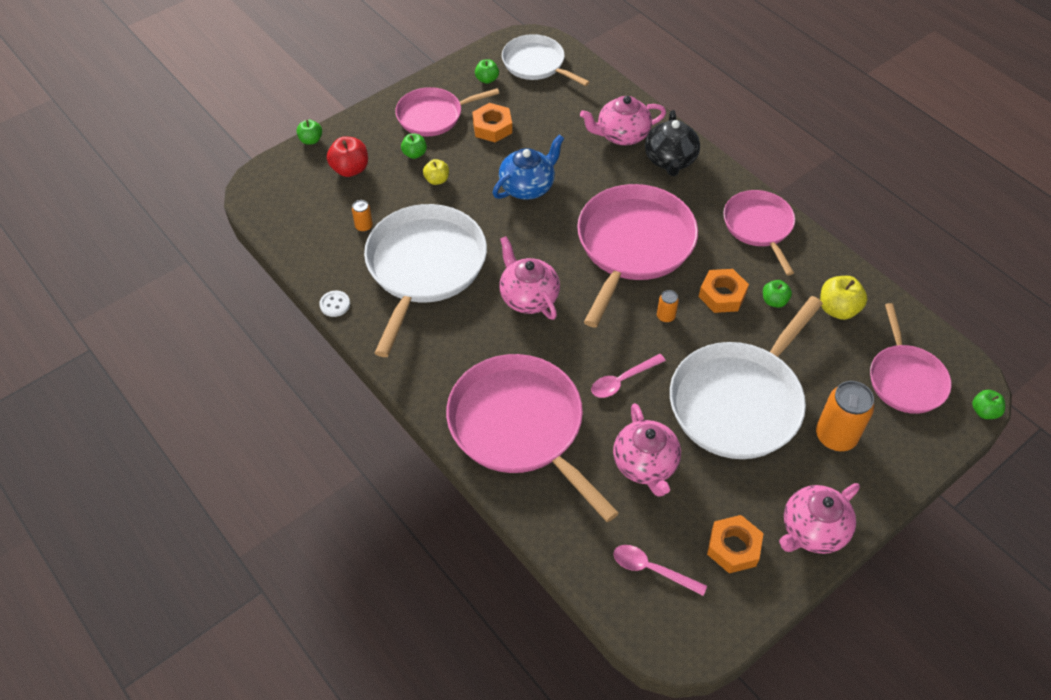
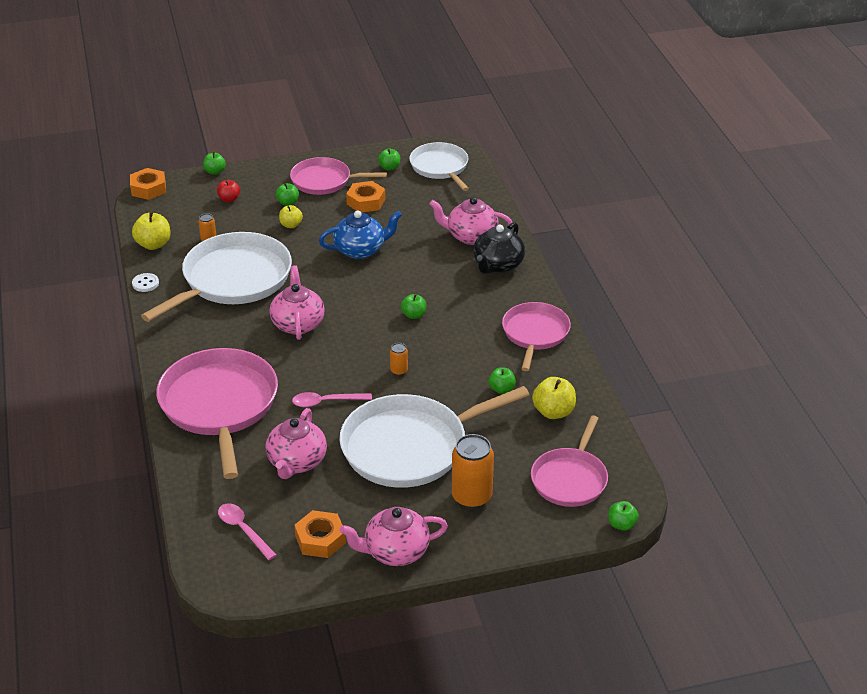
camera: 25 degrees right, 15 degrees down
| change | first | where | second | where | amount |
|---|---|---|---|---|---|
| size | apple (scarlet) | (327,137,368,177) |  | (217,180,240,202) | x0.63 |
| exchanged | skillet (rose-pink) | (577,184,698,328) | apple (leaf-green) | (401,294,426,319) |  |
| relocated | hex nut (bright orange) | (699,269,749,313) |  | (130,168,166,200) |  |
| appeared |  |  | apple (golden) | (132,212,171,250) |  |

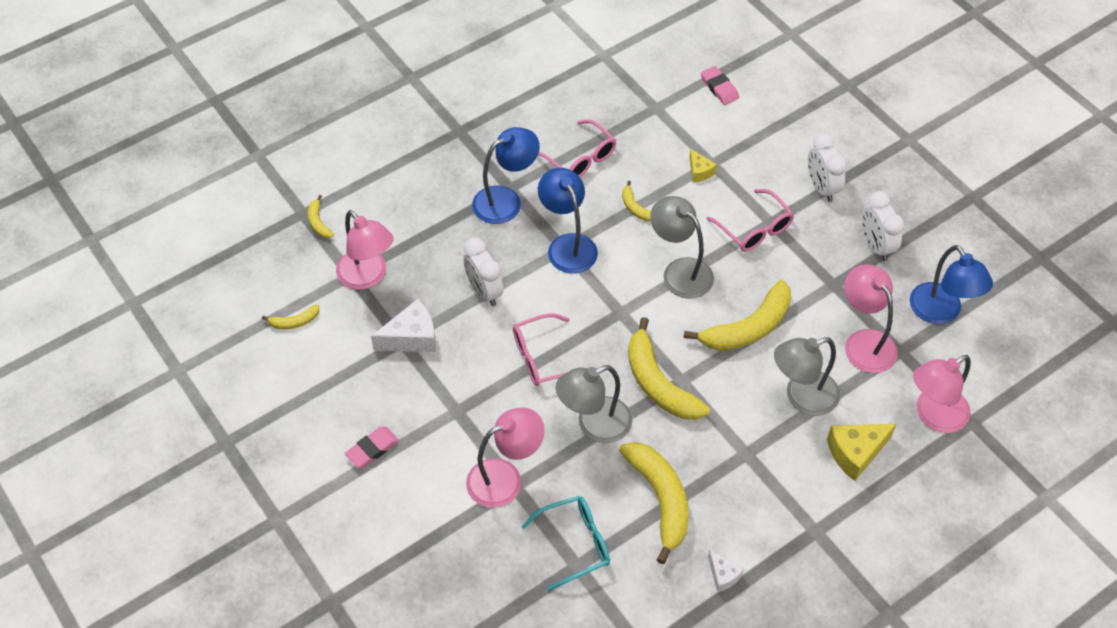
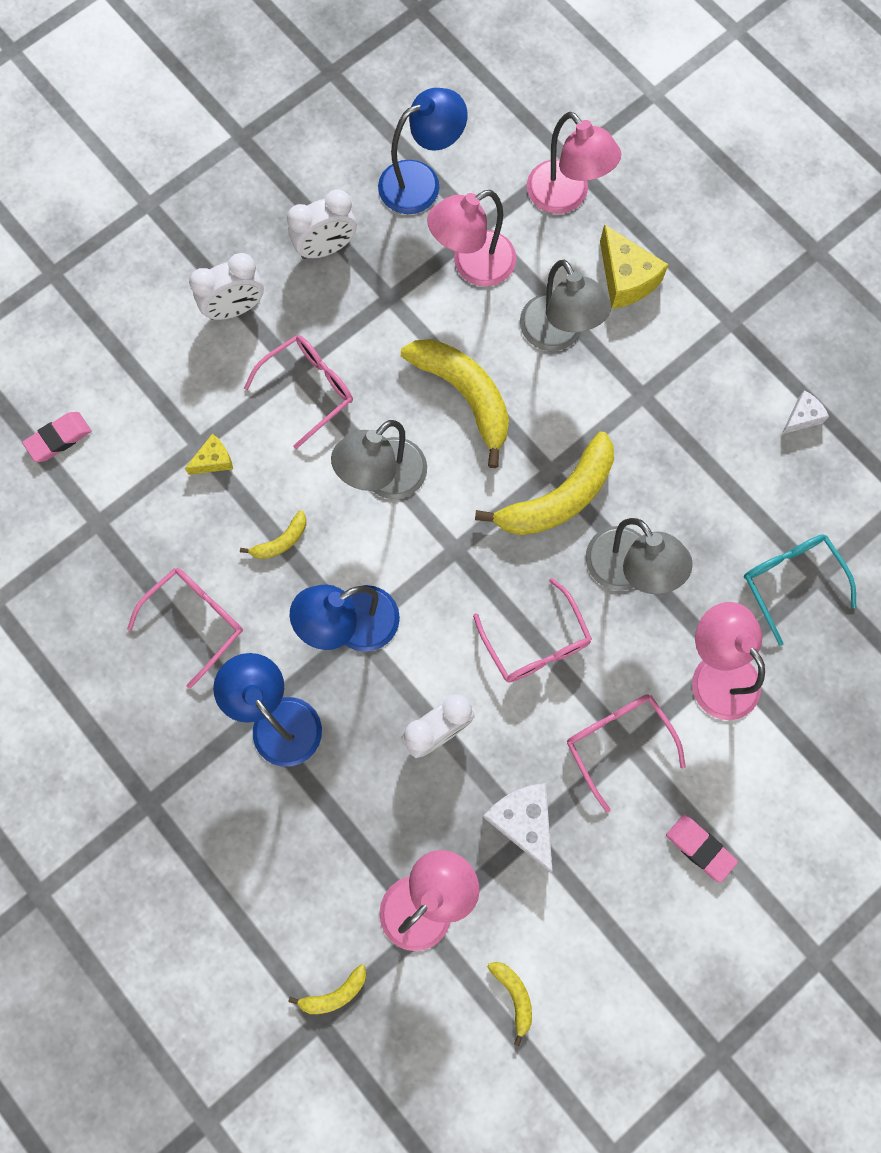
camera: 95 degrees left, 20 degrees up
| change | first | where | second | where | amount |
|---|---|---|---|---|---|
| missing | banana (golden) | (619,442,689,564) |  |  |  |
| appeared |  |  | glasses (rose-pink) | (567,694,686,812) |  |

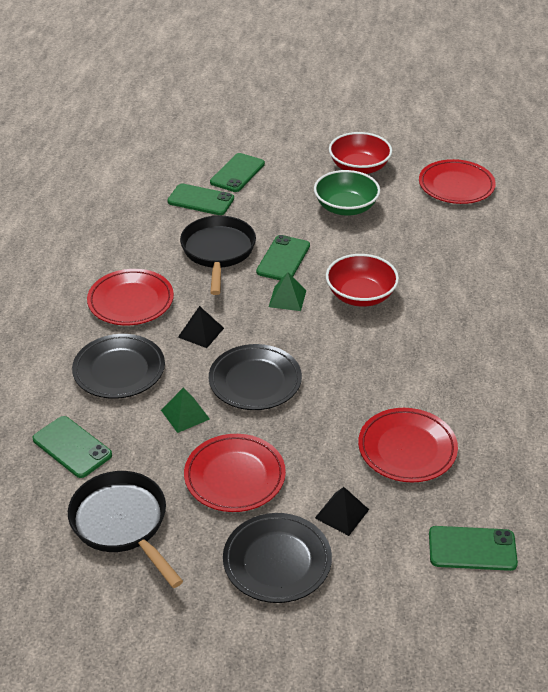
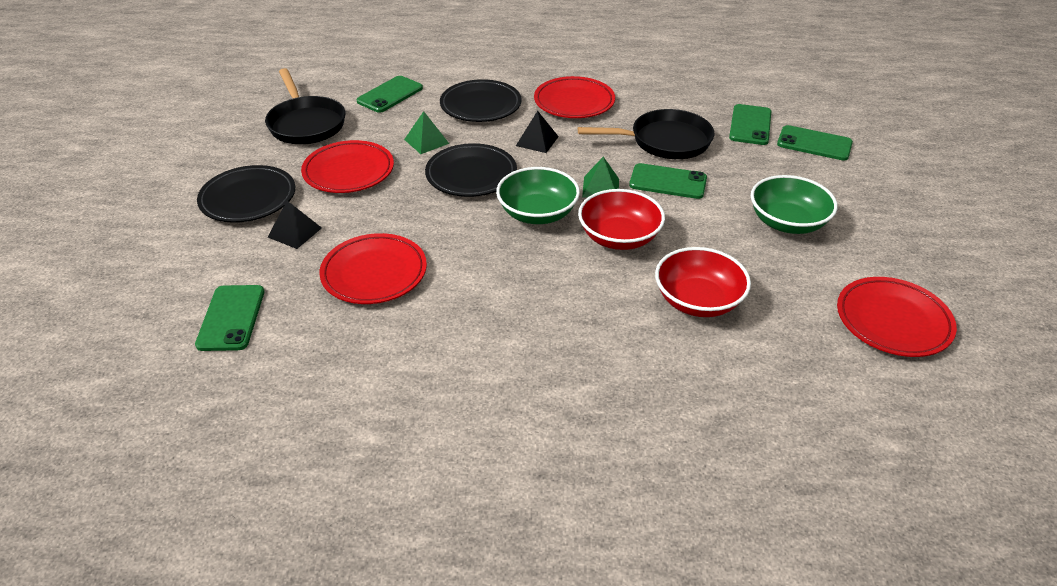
camera: 85 degrees right, 0 degrees up
| change | first | where | second | where | amount |
|---|---|---|---|---|---|
| relocated | bowl (scarlet) | (329,132,392,174) |  | (655,247,751,317) |  |
| spun | skillet (black) | (68,471,183,588) |  | (265,68,345,144) | 105 degrees clockwise |
| appeared |  |  | bowl (leaf-green) | (496,167,580,224) |  |

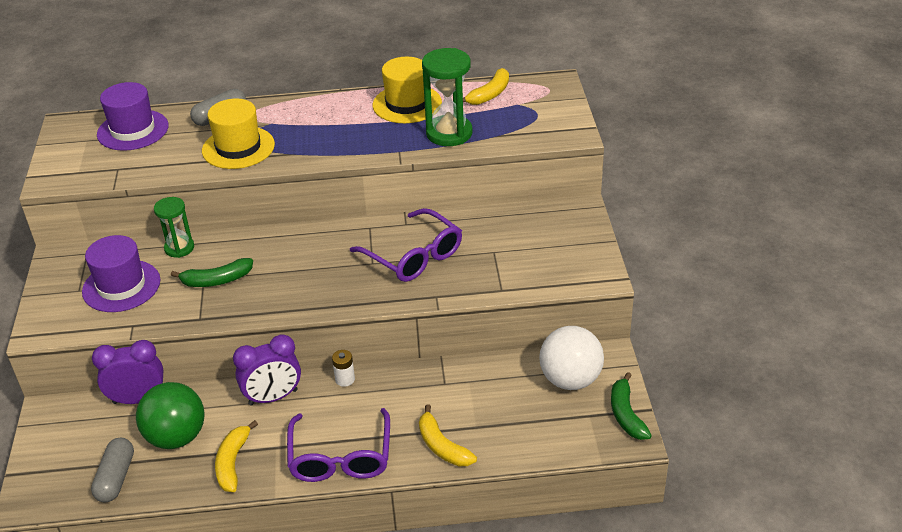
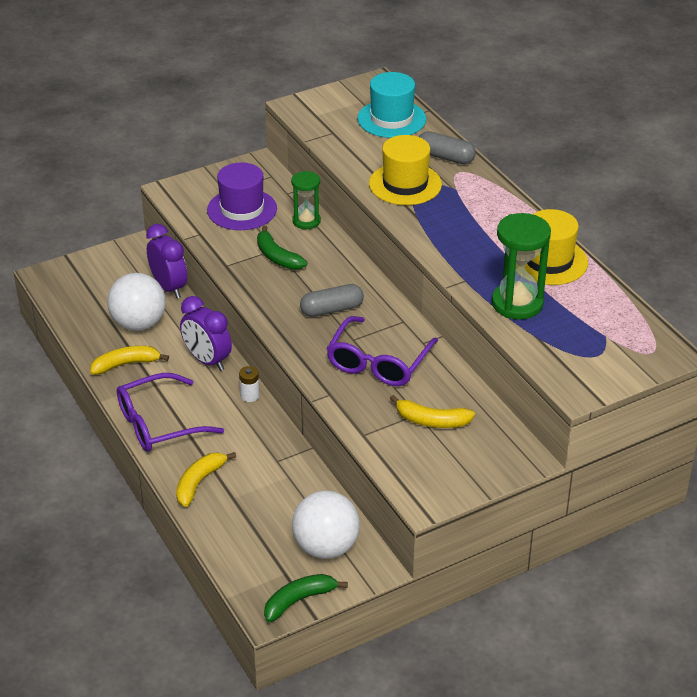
camera: 65 degrees right, 0 degrees up
| change | first | where | second | where | amount |
|---|---|---|---|---|---|
| relocated | banana (golden) | (463,68,509,105) |  | (390,395,475,428) |  |
| colour | top hat (violet) | (97,82,169,151) | top hat (aqua) | (357,72,426,138) |  |
| colour | play ball (leaf-green) | (136,382,204,449) | play ball (snow-white) | (107,273,166,331) |  |
| relocated | capsule (ash-grey) | (91,438,134,503) |  | (300,284,364,317) |  |

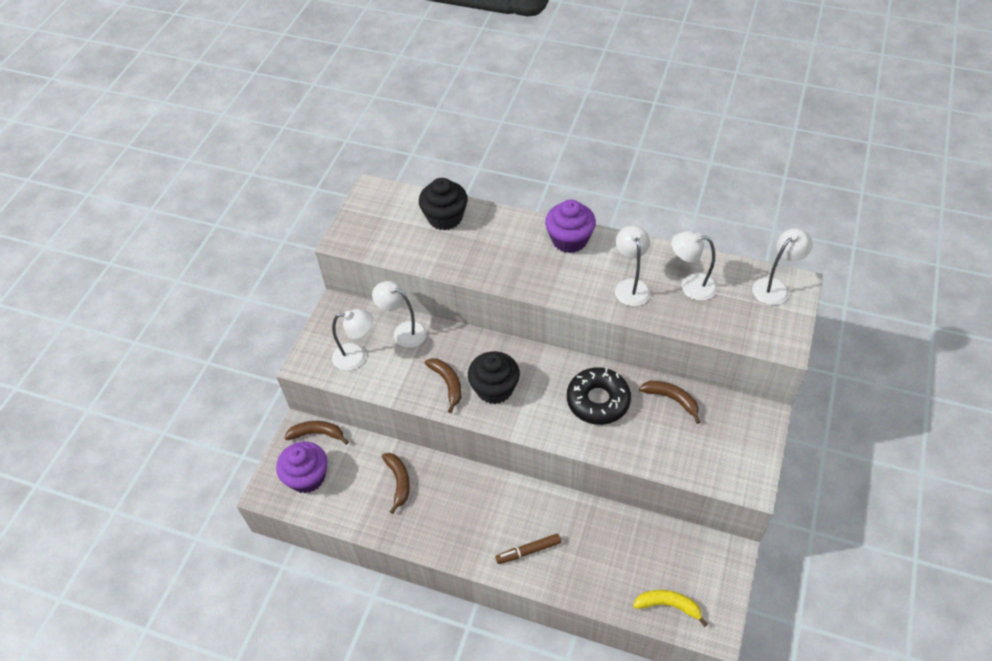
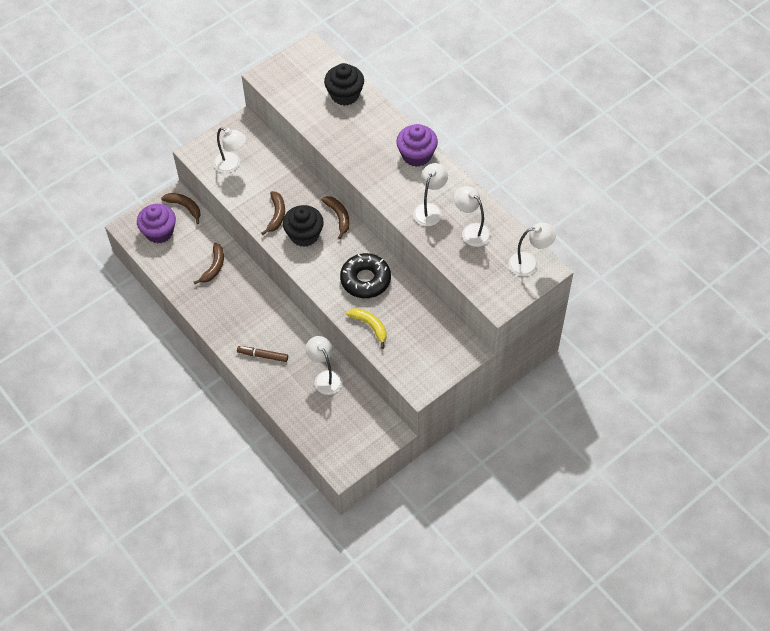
camera: 30 degrees right, 5 degrees up
| change | first | where | second | where | amount |
|---|---|---|---|---|---|
| relocated | lamp (snow-white) | (372,281,427,348) |  | (306,336,343,395) |  |
| relocated | banana (dark brown) | (639,381,700,424) |  | (321,196,349,239) |  |
| relocated | banana (golden) | (633,590,708,627) |  | (346,308,387,349) |  |

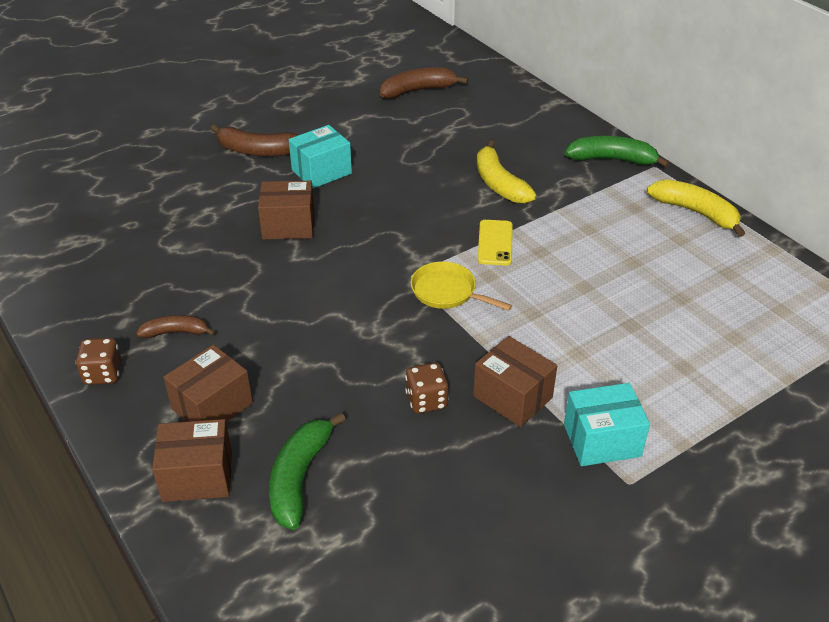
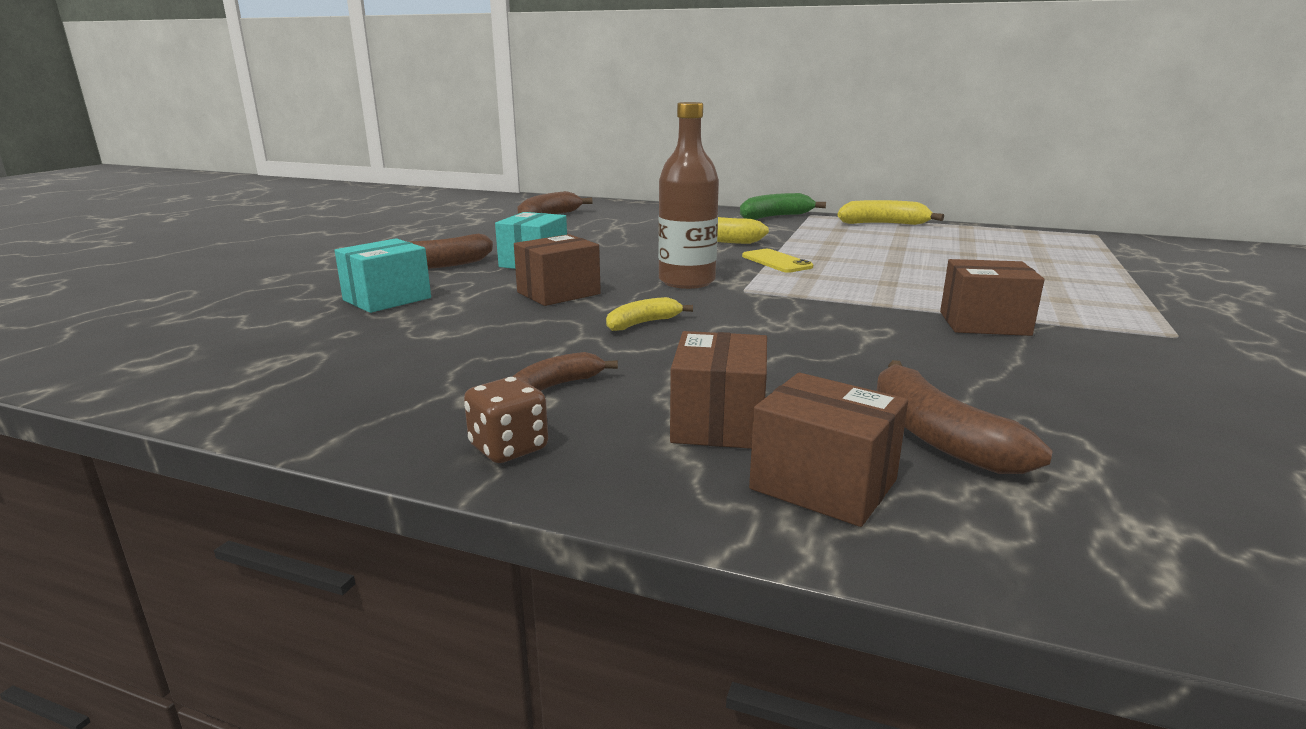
camera: 35 degrees left, 20 degrees down
| change | first | where | second | where | amount |
|---|---|---|---|---|---|
| missing | skillet (golden) | (411,262,512,311) |  |  |  |
| missing | dice (dark brown) | (405,363,448,414) |  |  |  |
| relocated | box (aqua) | (564,383,650,466) |  | (334,238,431,313) |  |
| colour | banana (leaf-green) | (269,413,346,530) | banana (dark brown) | (877,360,1052,474) |  |
| spun | box (dark brown) | (152,419,232,502) |  | (749,373,908,527) | 75 degrees clockwise |
| appeared |  |  | bottle (dark brown) | (658,102,719,289) |  |
| appeared |  |  | banana (golden) | (606,297,693,331) |  |

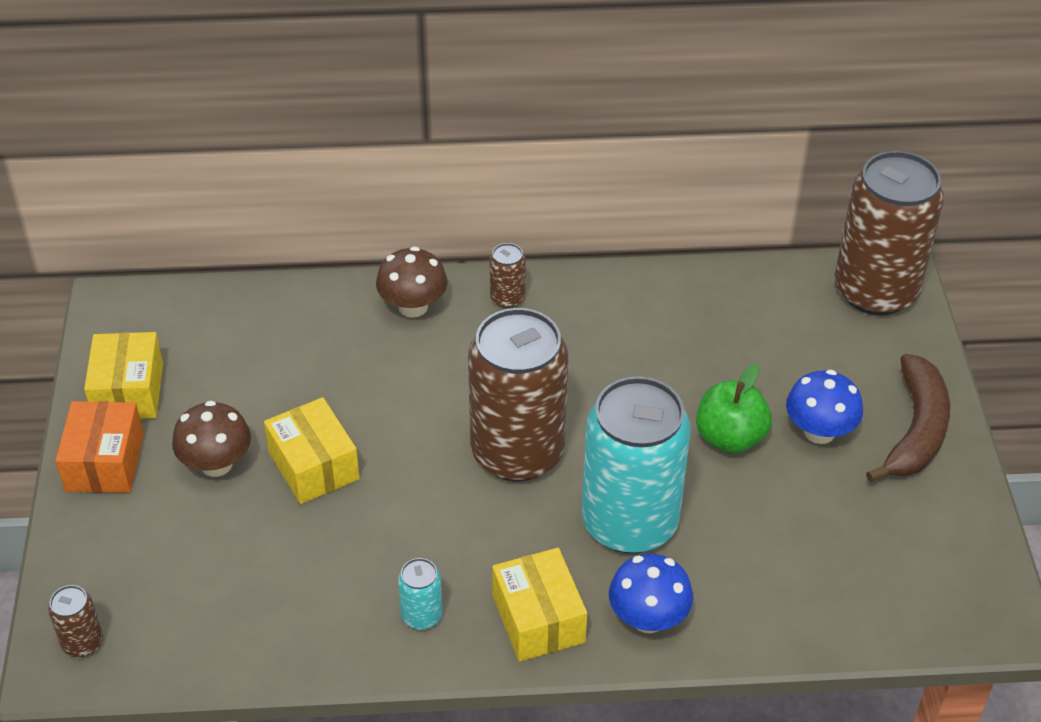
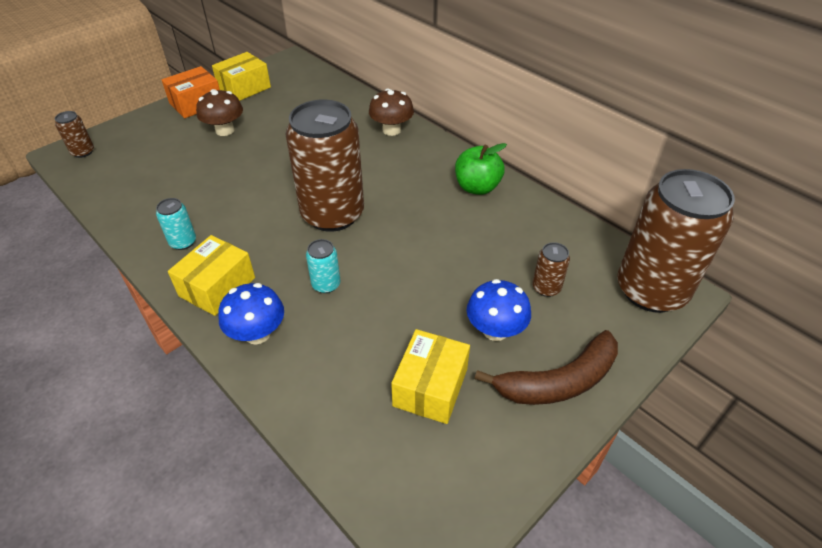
camera: 50 degrees right, 0 degrees up
| change | first | where | second | where | amount |
|---|---|---|---|---|---|
| relocated | tin (dark brown) | (490,243,526,308) |  | (532,242,570,297) |  |
| relocated | apple (leaf-green) | (696,364,772,454) |  | (455,143,507,195) |  |
| size | tin (aqua) | (582,376,691,554) |  | (306,239,340,293) | x0.41 |
| relocated | box (golden) | (264,397,360,504) |  | (391,329,470,424) |  |

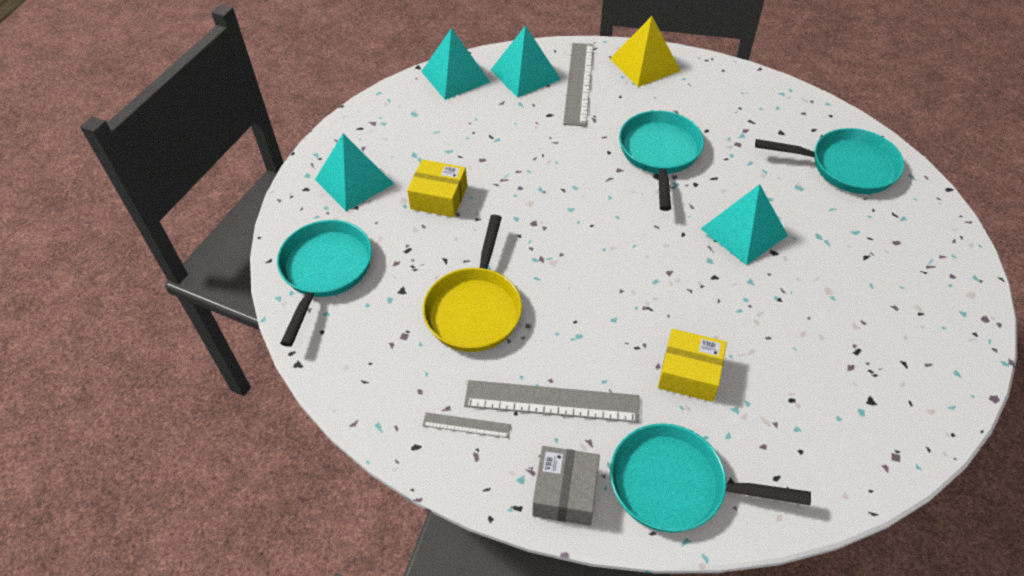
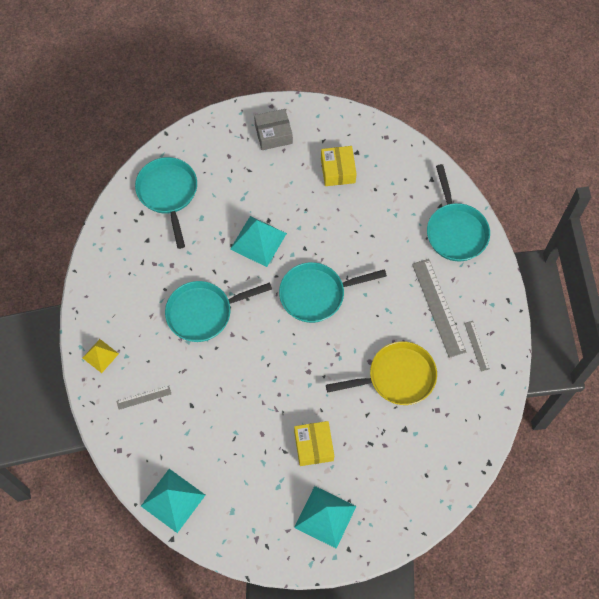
camera: 115 degrees left, 15 degrees up
| change | first | where | second | where | amount |
|---|---|---|---|---|---|
| size | pyramid shape (golden) | (610,16,680,87) |  | (83,339,119,373) | x0.59 |
| missing | pyramid shape (aqua) | (491,25,561,98) |  |  |  |
| size | measuring stick (ash-grey) | (563,43,594,126) |  | (116,386,171,410) | x0.50 |
| relocated | skillet (aqua) | (277,220,372,347) |  | (279,262,387,323) |  |
| relocated | box (golden) | (658,329,727,402) |  | (321,146,357,186) |  |
| relocated | box (ash-grey) | (532,446,600,526) |  | (254,109,293,150) |  |

